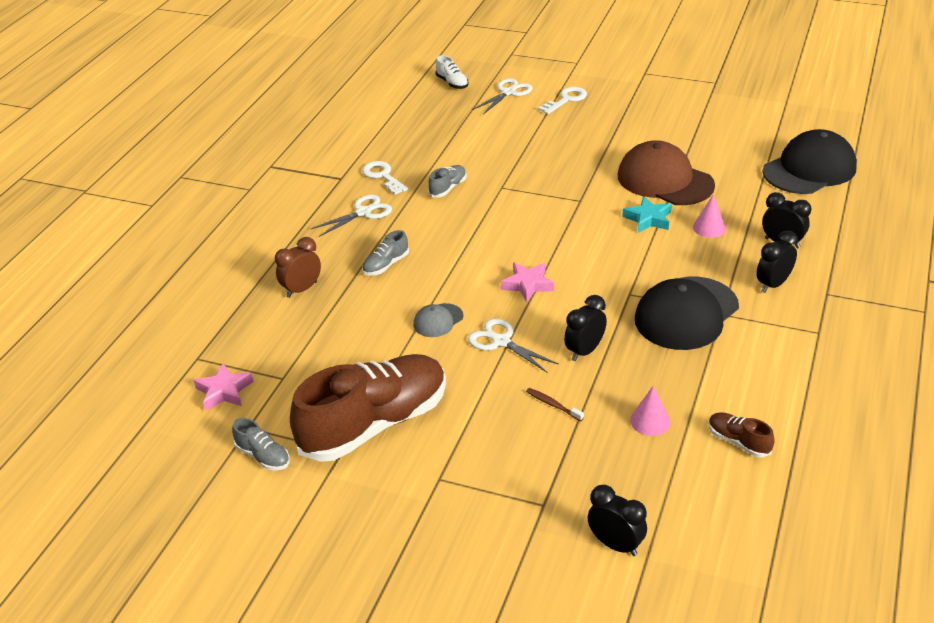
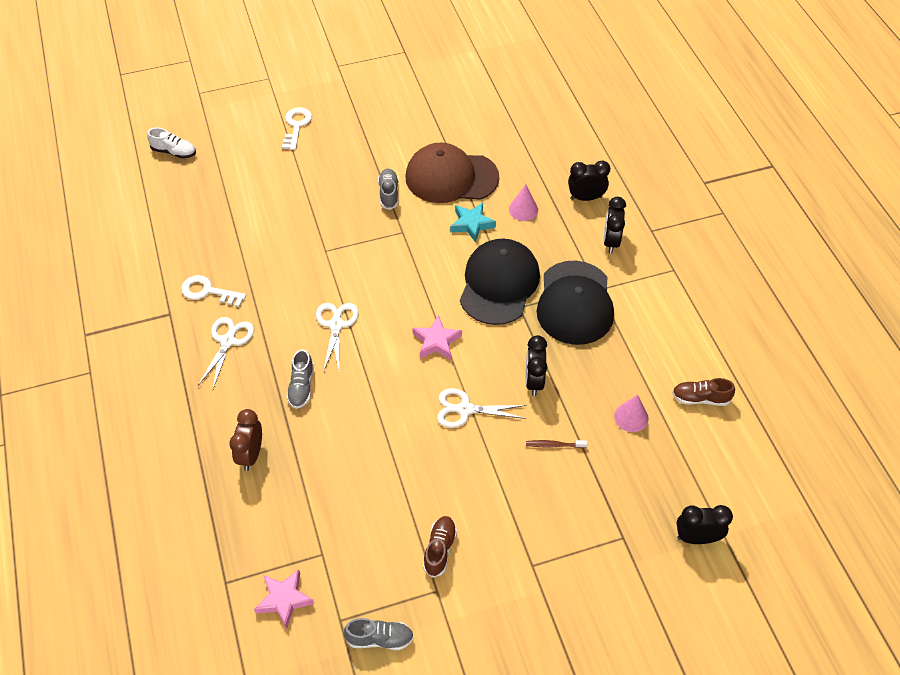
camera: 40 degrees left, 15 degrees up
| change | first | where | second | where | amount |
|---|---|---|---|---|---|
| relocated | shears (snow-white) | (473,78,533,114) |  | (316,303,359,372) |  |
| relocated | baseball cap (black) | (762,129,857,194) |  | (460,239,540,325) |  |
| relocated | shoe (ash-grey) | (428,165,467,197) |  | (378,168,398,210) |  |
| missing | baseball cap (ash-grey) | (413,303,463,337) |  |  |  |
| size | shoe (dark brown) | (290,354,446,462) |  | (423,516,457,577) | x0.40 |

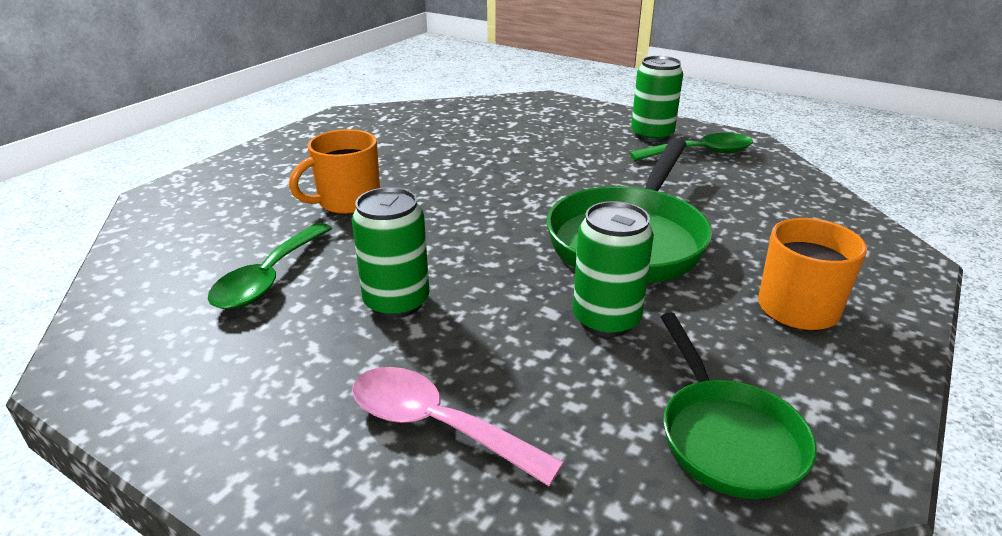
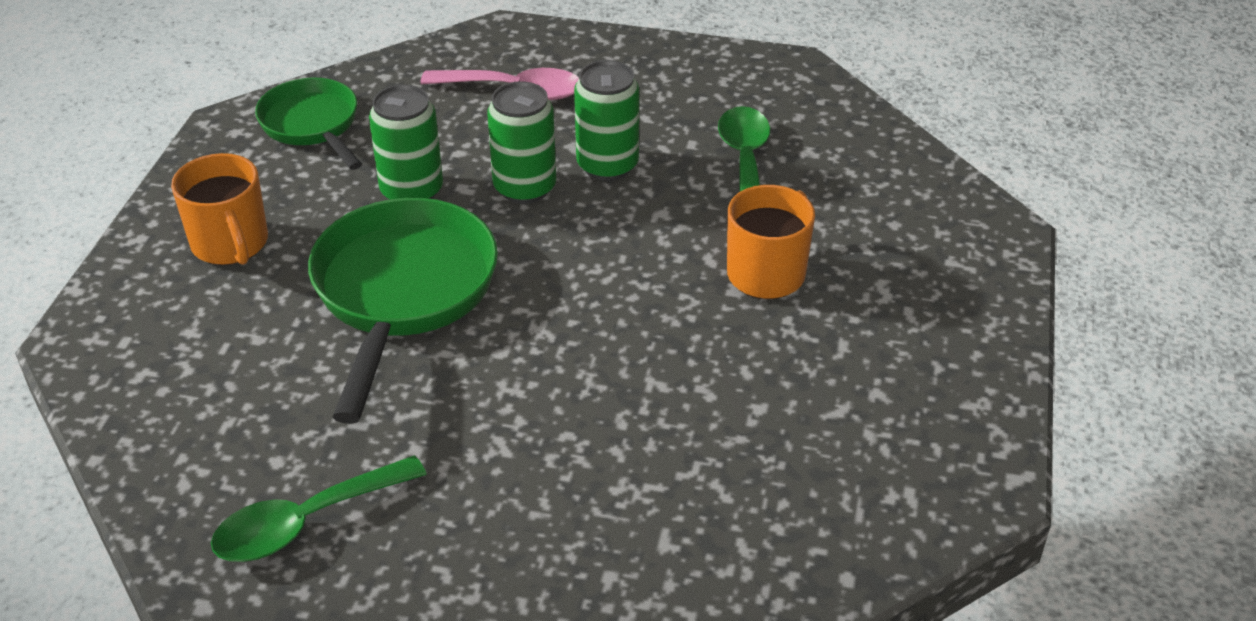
camera: 160 degrees right, 10 degrees up
| change | first | where | second | where | amount |
|---|---|---|---|---|---|
| relocated | tin (leaf-green) | (631,56,683,142) |  | (487,81,556,204) |  |

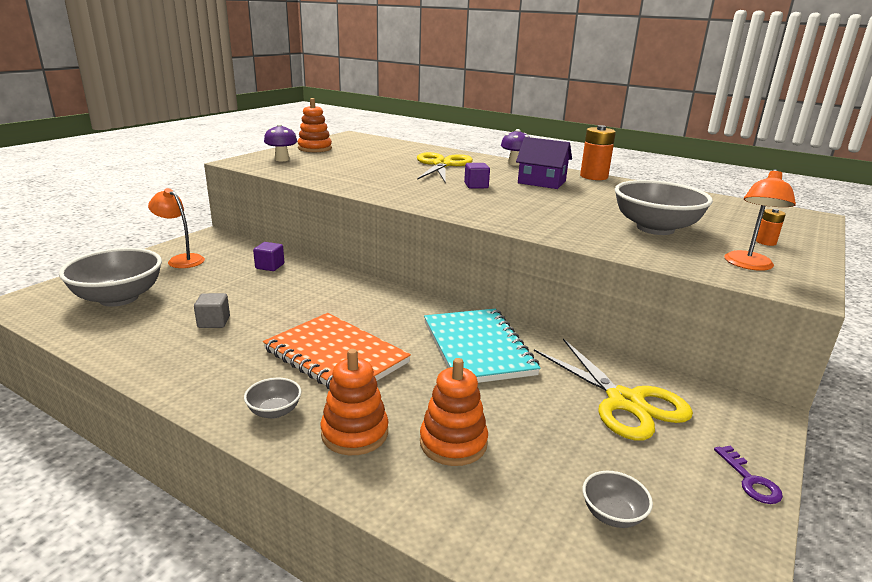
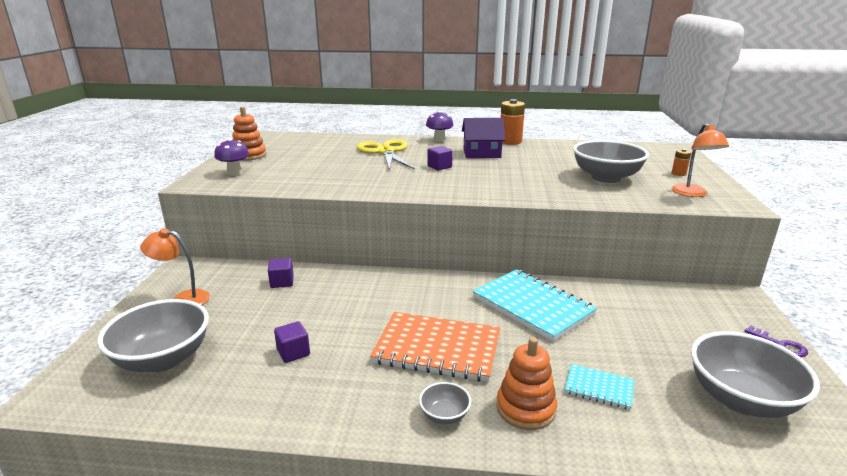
camera: 25 degrees left, 0 degrees up
| change | first | where | second | where | amount |
|---|---|---|---|---|---|
| colour | cube (ash-grey) | (194,293,230,328) | cube (violet) | (274,321,310,363) |  |
| missing | shears (golden) | (534,338,693,441) |  |  |  |
| exchanged | ring stacker (bright orange) | (420,358,488,466) | exercise book (aqua) | (565,364,635,410) |  |
| size | bowl (ash-grey) | (583,471,653,528) |  | (691,331,820,418) | x2.20 |

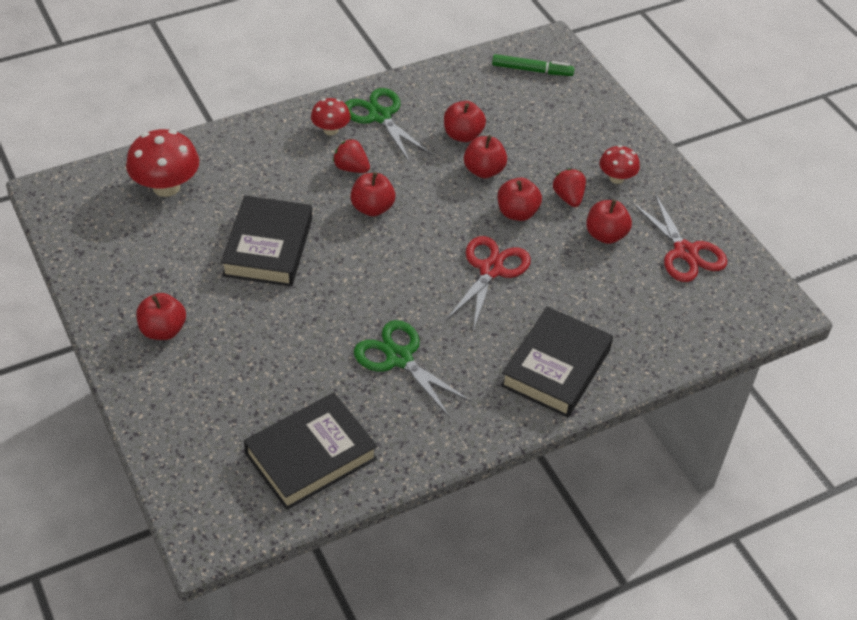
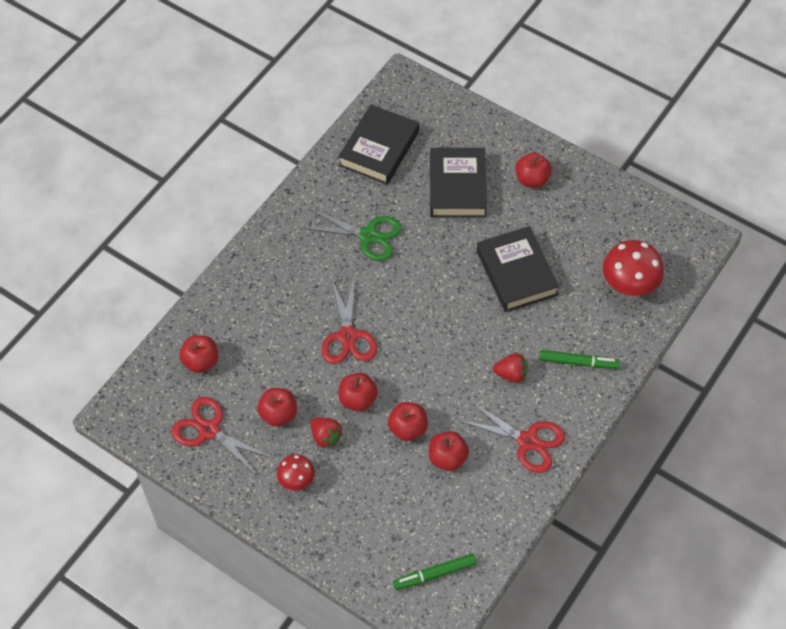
camera: 155 degrees right, 10 degrees up
| change | first | where | second | where | amount |
|---|---|---|---|---|---|
| colour | shears (leaf-green) | (345,88,432,163) | shears (scarlet) | (458,400,565,473) |  |
| missing | mushroom (scarlet) | (311,98,351,136) |  |  |  |
| relocated | apple (scarlet) | (350,172,395,216) |  | (179,335,219,373) |  |
| relocated | hardback (black) | (501,306,613,418) |  | (430,148,487,218) |  |
| appeared |  |  | felt pen (leaf-green) | (539,350,620,369) |  |

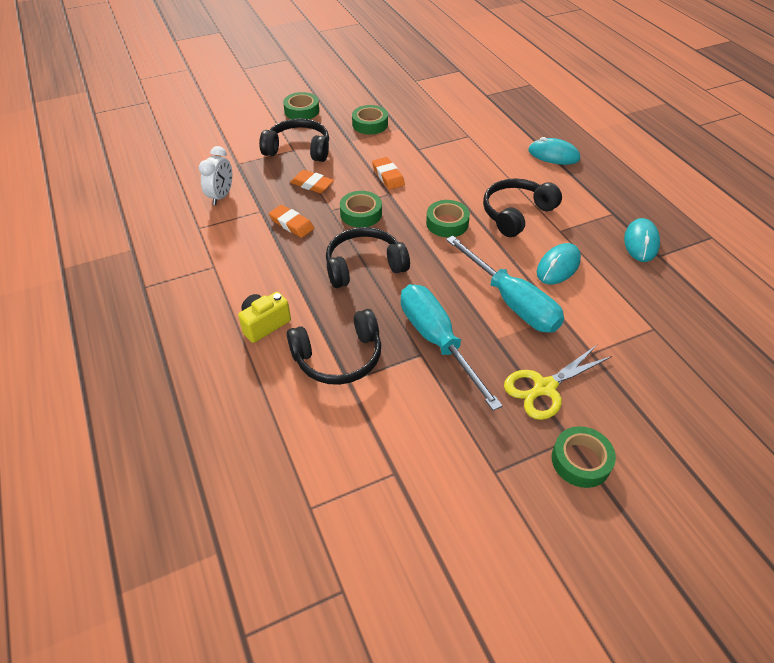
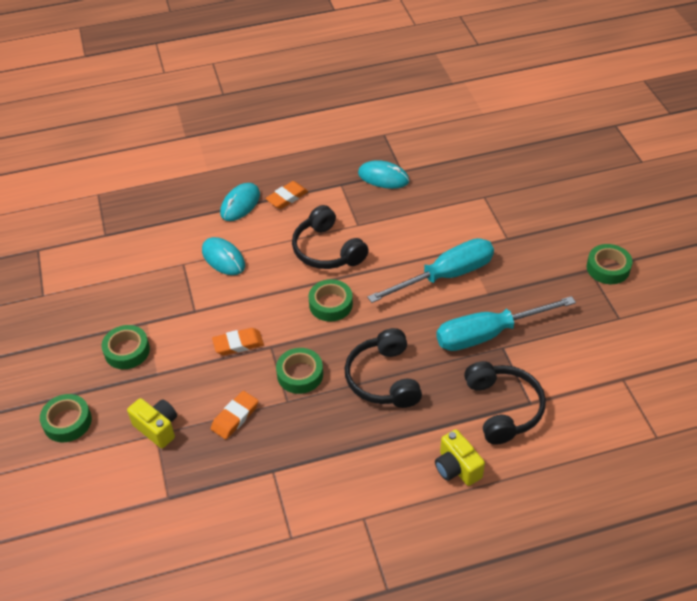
camera: 80 degrees left, 0 degrees up
| change | first | where | second | where | amount |
|---|---|---|---|---|---|
| exchanged | headset (black) | (259,118,329,162) | camera (golden) | (127,398,177,448) |  |
| missing | bedside clock (snow-white) | (199,146,232,205) |  |  |  |
| relocated | eraser (bright orange) | (269,205,314,238) |  | (265,181,308,209) |  |
| relocated | computer mouse (aqua) | (537,243,581,285) |  | (202,237,245,275) |  |
| missing | shears (golden) | (504,345,612,420) |  |  |  |

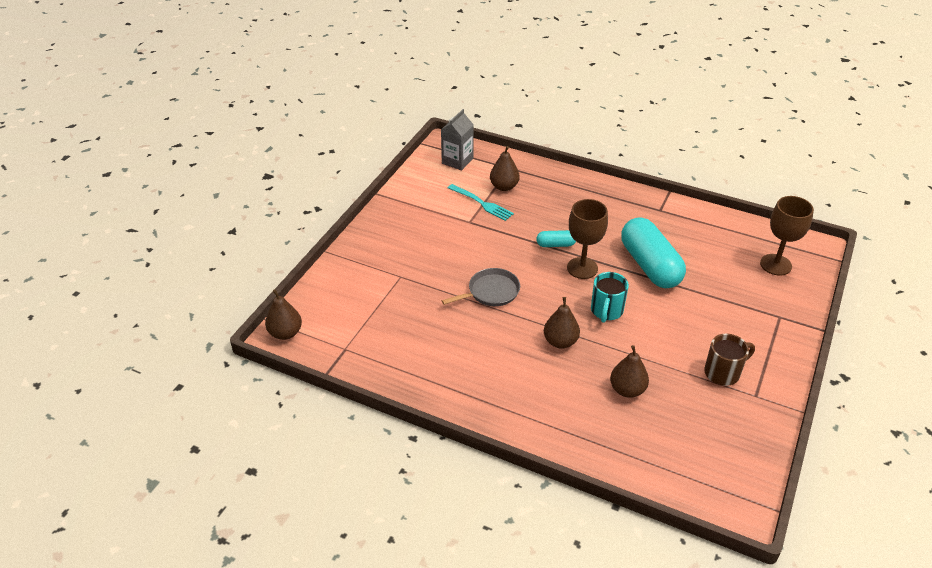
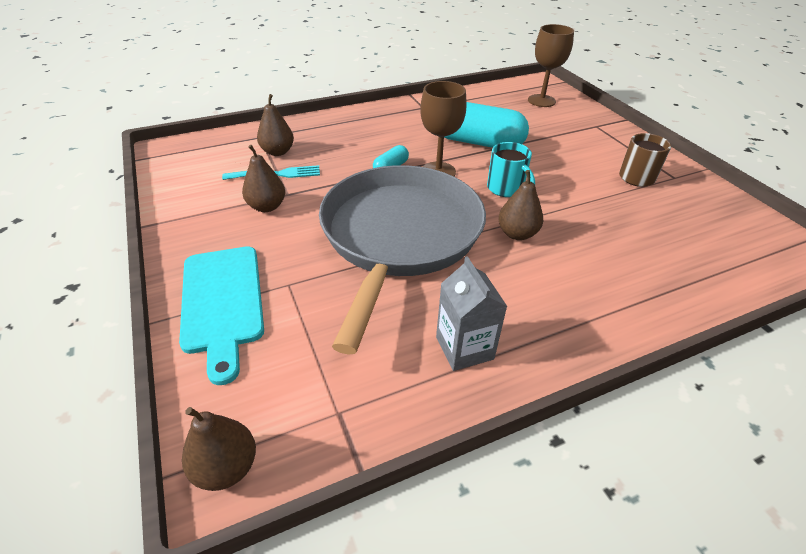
camera: 50 degrees left, 0 degrees up
| change | first | where | second | where | amount |
|---|---|---|---|---|---|
| relocated | carton (ash-grey) | (441,109,474,170) |  | (436,256,507,371) |  |
| size | skillet (ash-grey) | (442,268,520,306) |  | (319,165,486,354) | x2.49 |
| relocated | toy pear (dark brown) | (610,345,649,398) |  | (242,145,285,212) |  |
| appeared |  |  | bread board (aqua) | (179,246,264,385) |  |

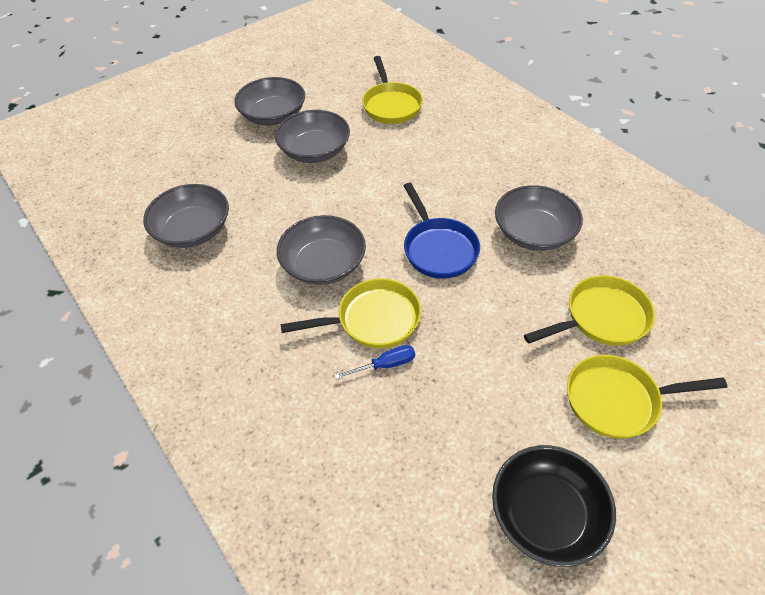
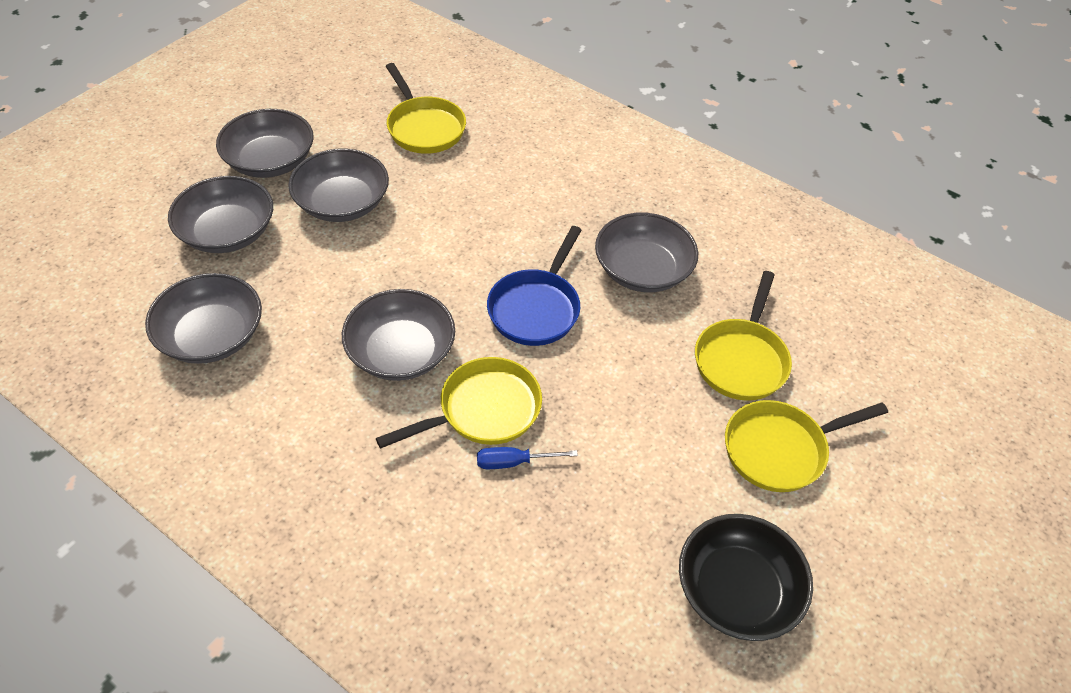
camera: 20 degrees left, 0 degrees up
| change | first | where | second | where | amount |
|---|---|---|---|---|---|
| spun | skillet (cobalt) | (404,183,480,279) |  | (487,226,582,346) | 60 degrees clockwise |
| spun | skillet (golden) | (524,275,655,346) |  | (695,271,792,401) | 150 degrees clockwise |
| spun | flat screwdriver (cobalt) | (334,345,415,379) |  | (477,447,578,469) | 150 degrees counterclockwise |
| appeared |  |  | bowl (ash-grey) | (168,176,273,253) |  |

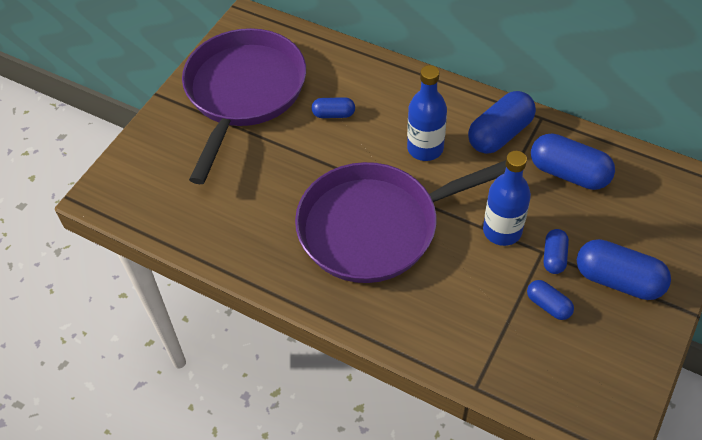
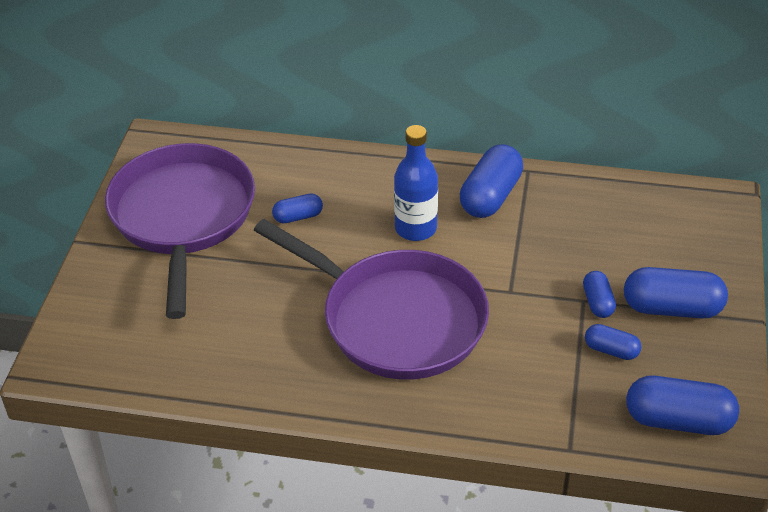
camera: 20 degrees left, 10 degrees down
| change | first | where | second | where | amount |
|---|---|---|---|---|---|
| relocated | capsule (cobalt) | (531,133,615,190) |  | (626,376,739,435) |  |
| missing | bottle (cobalt) | (483,151,531,246) |  |  |  |
| spun | skillet (violet) | (295,160,506,283) |  | (254,219,489,380) | 105 degrees counterclockwise |

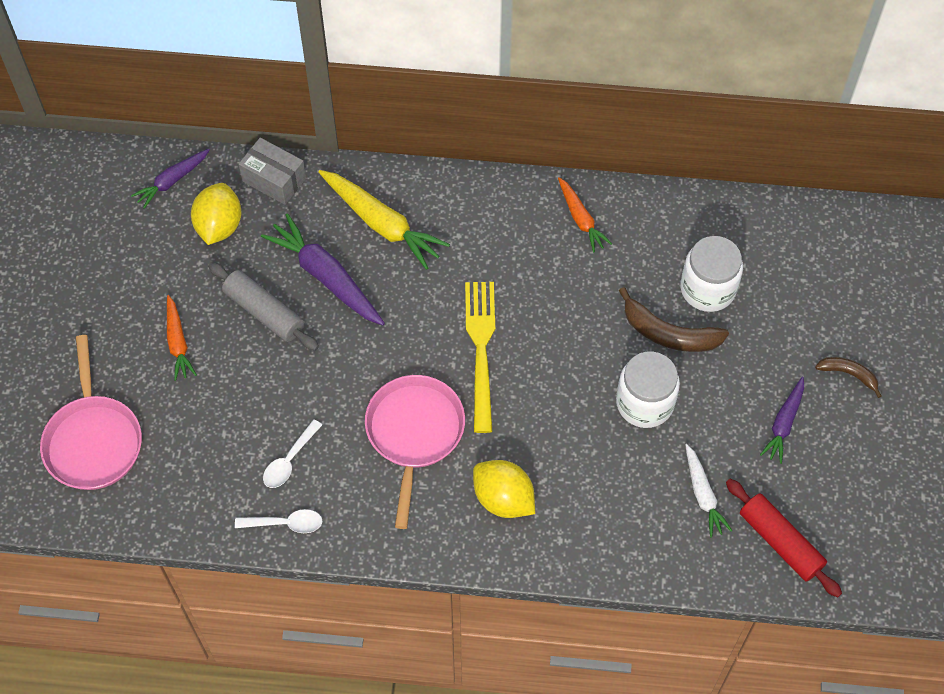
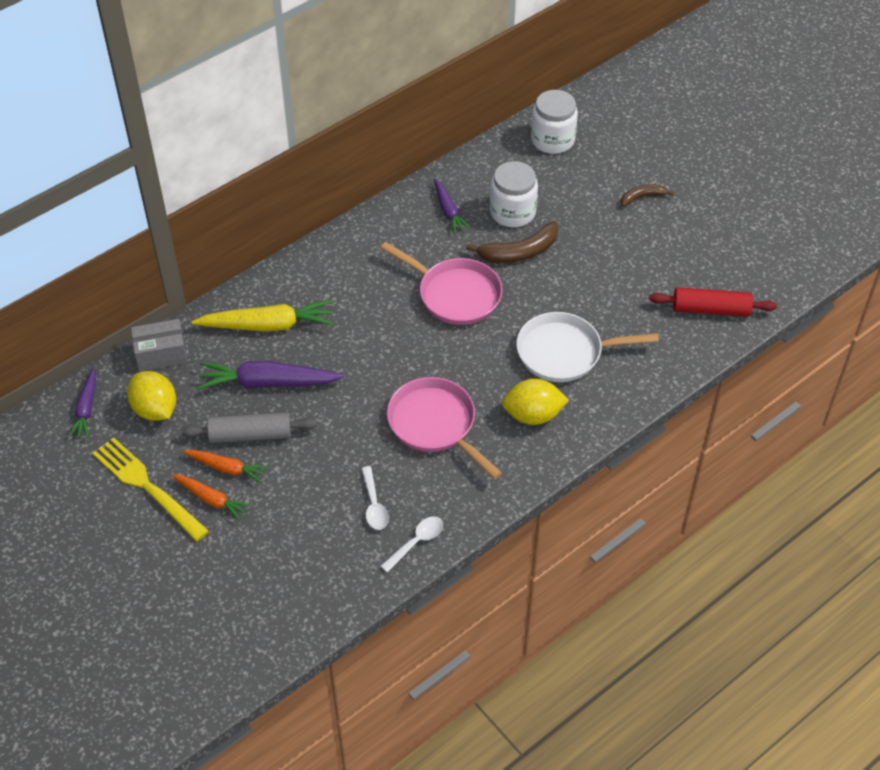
camera: 45 degrees left, 10 degrees down
| change | first | where | second | where | amount |
|---|---|---|---|---|---|
| relocated | carrot (bright orange) | (558,177,612,253) |  | (183,450,269,483) |  |
| relocated | table fork (golden) | (465,282,495,433) |  | (93,437,209,542) |  |
| relocated | skillet (rose-pink) | (40,335,142,490) |  | (381,242,503,325) |  |
| relocated | jar (snow-white) | (616,352,680,428) |  | (531,90,578,154) |  |
| relocated | carrot (violet) | (760,377,804,464) |  | (434,178,471,234) |  |
| missing | carrot (snow-white) | (685,444,733,538) |  |  |  |
| appeared |  |  | skillet (snow-white) | (516,312,659,382) |  |

